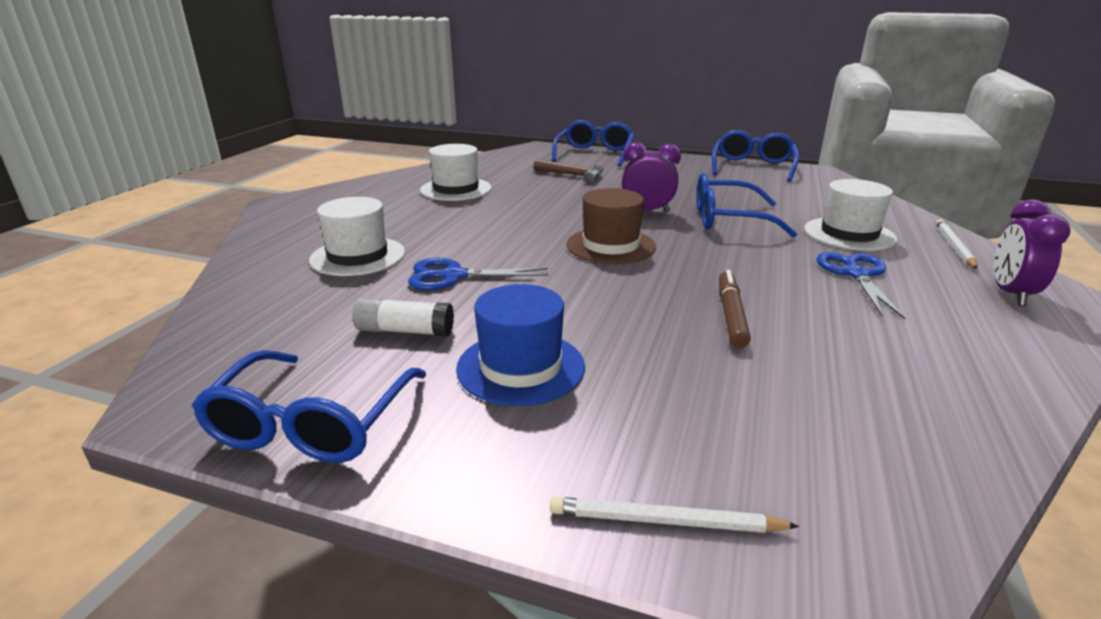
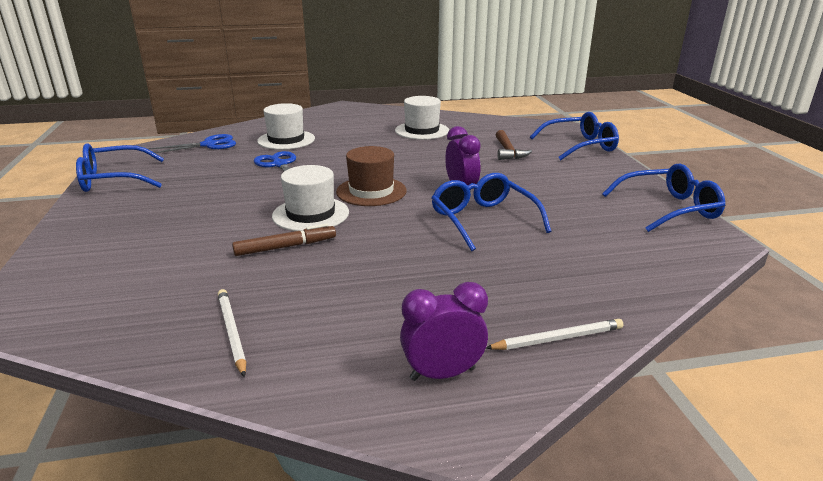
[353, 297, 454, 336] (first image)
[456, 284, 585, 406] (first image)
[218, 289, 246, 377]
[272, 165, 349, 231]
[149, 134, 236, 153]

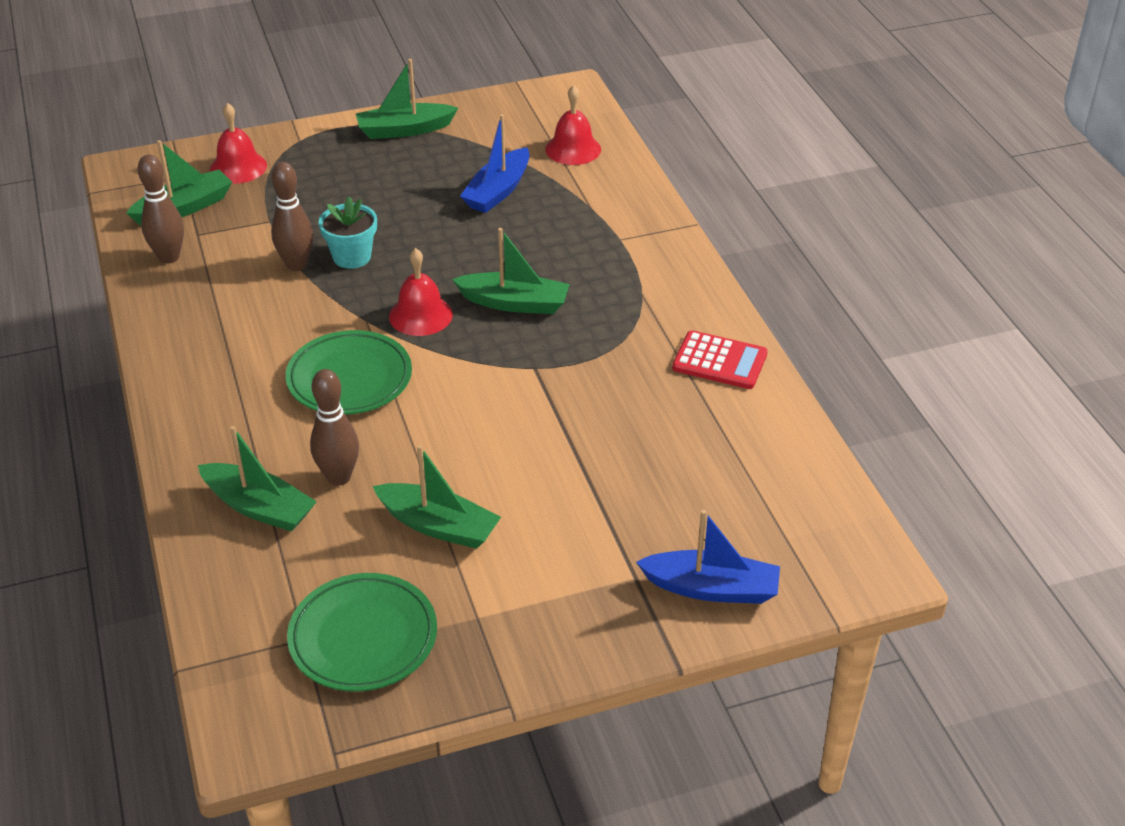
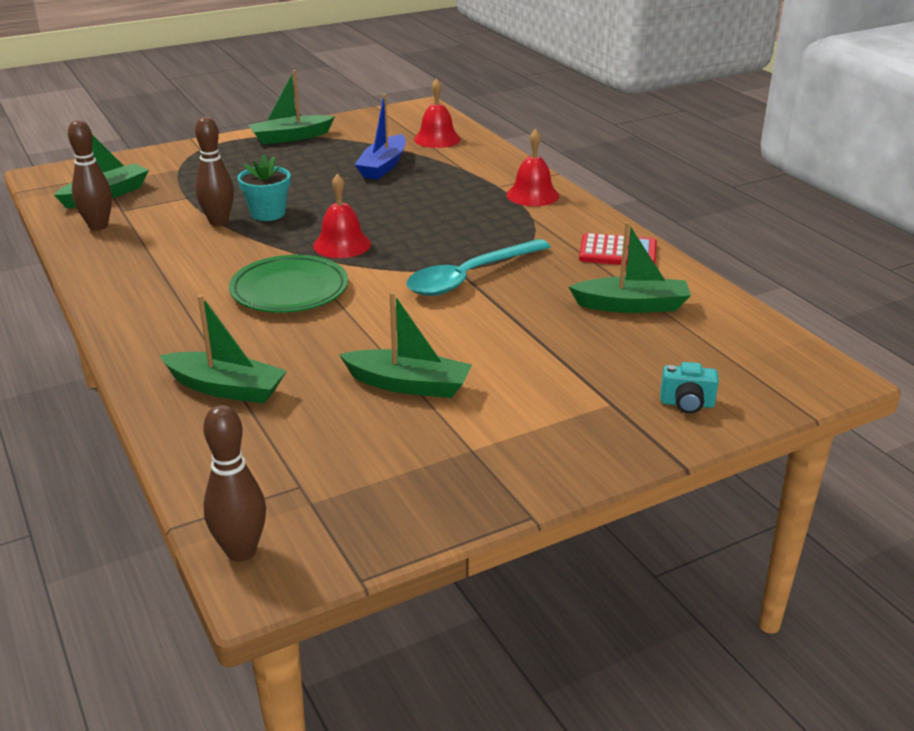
[287, 573, 437, 691] (first image)
[406, 239, 551, 296]
[506, 129, 559, 206]
[203, 405, 266, 562]
[569, 222, 691, 313]
[660, 362, 719, 414]

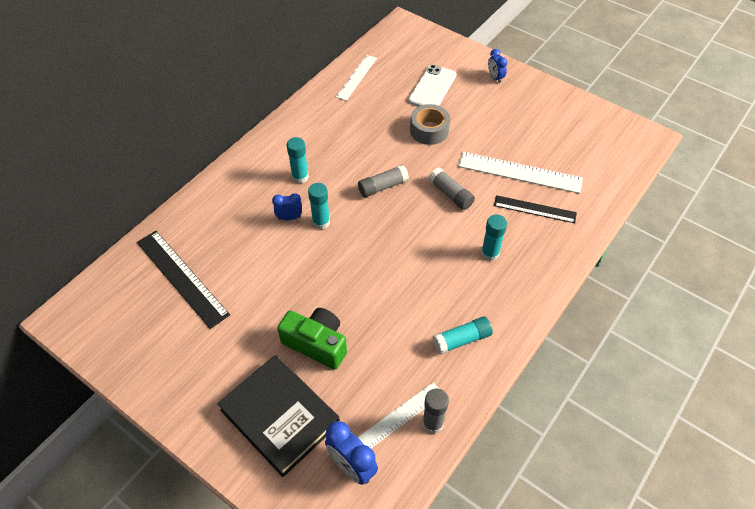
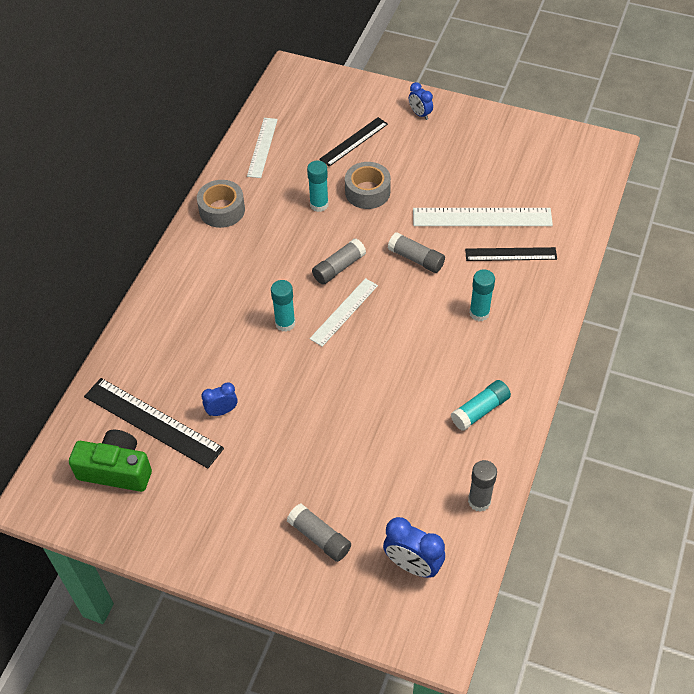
[197, 180, 245, 228]
[201, 382, 238, 416]
[69, 430, 152, 492]
[307, 161, 329, 212]
[309, 278, 378, 347]
[287, 504, 351, 562]
[319, 117, 388, 167]

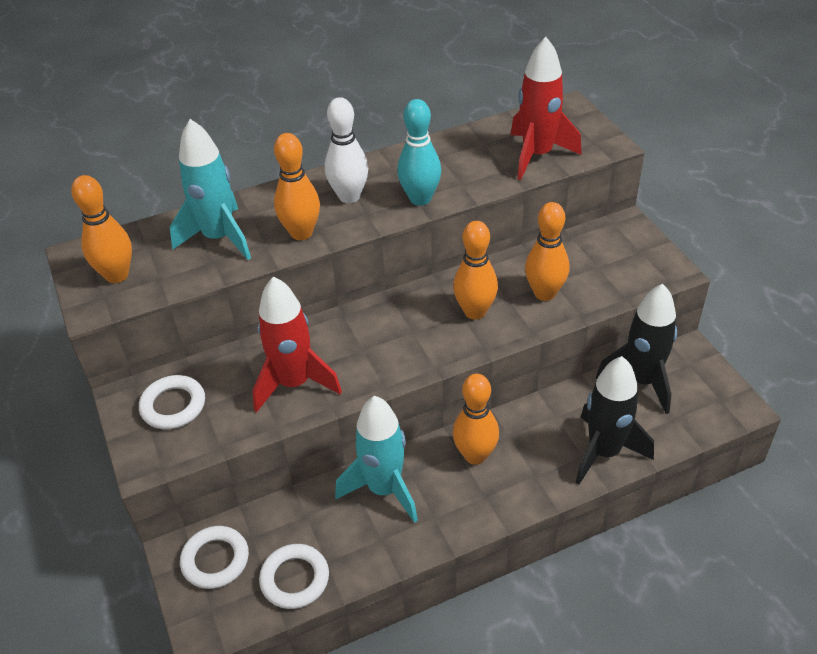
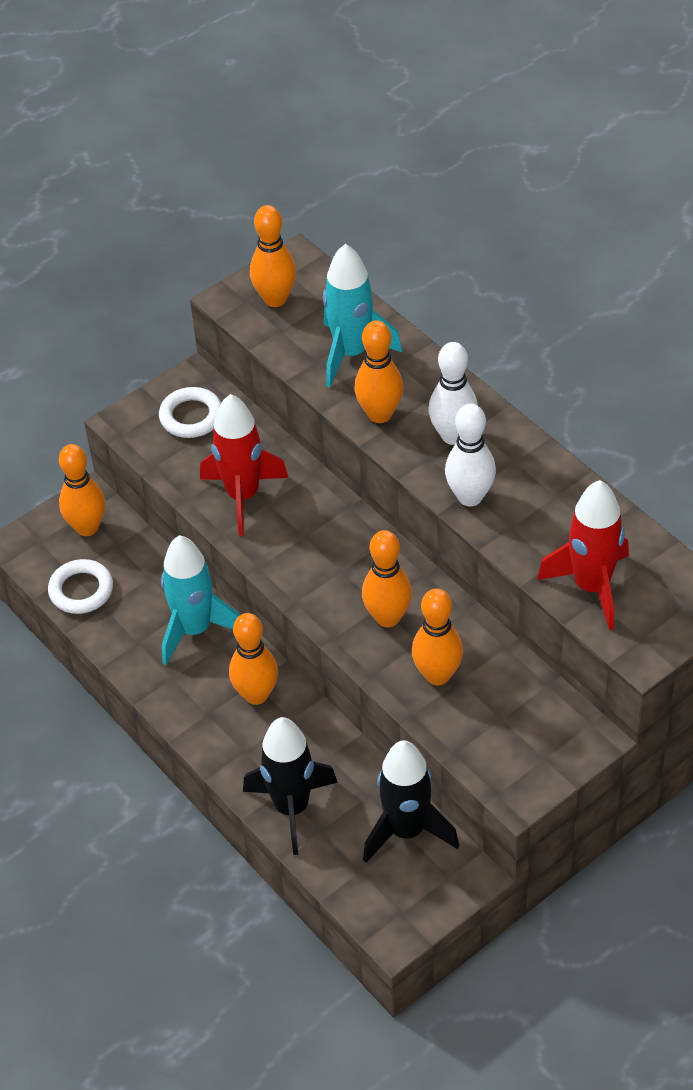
[59, 444, 106, 536]
[445, 404, 496, 506]

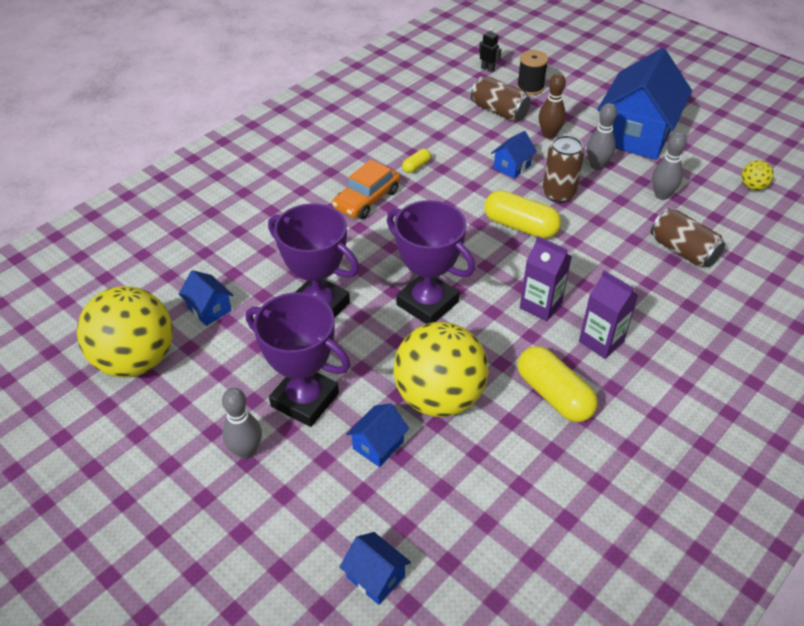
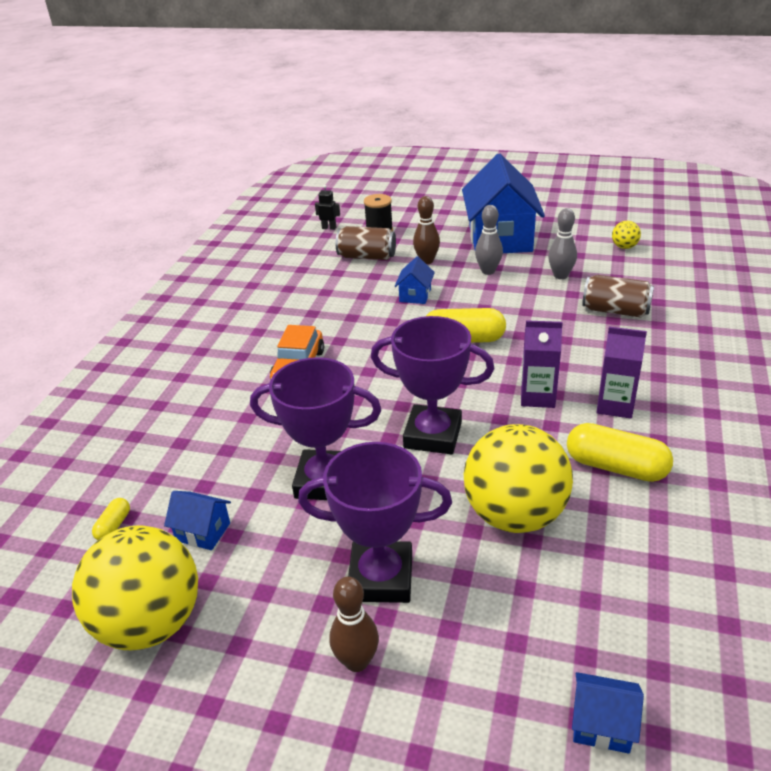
[346, 403, 409, 467] (first image)
[543, 135, 584, 203] (first image)
[92, 498, 130, 540]
[329, 577, 379, 672]

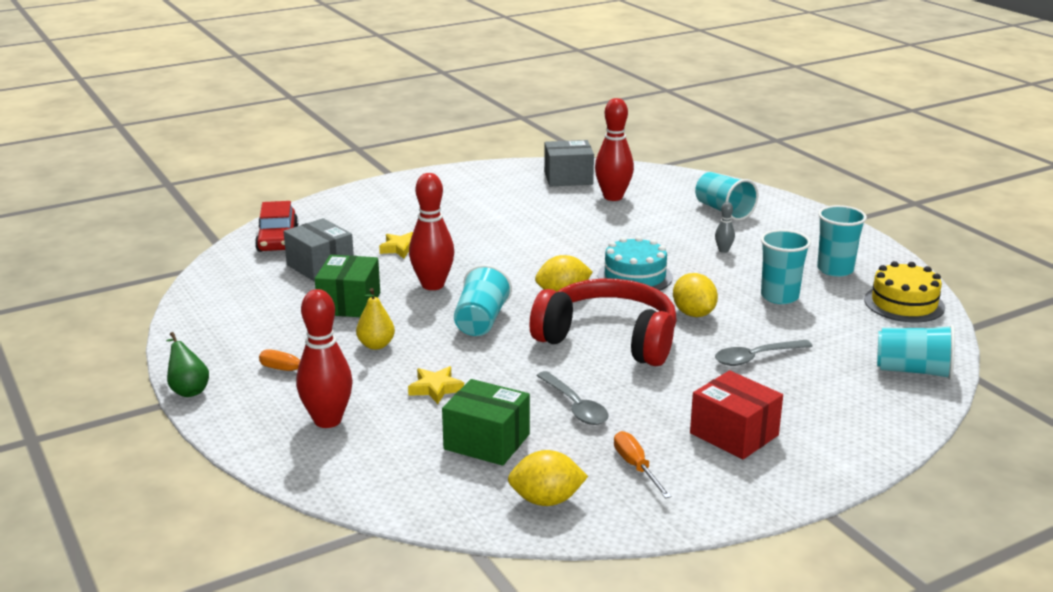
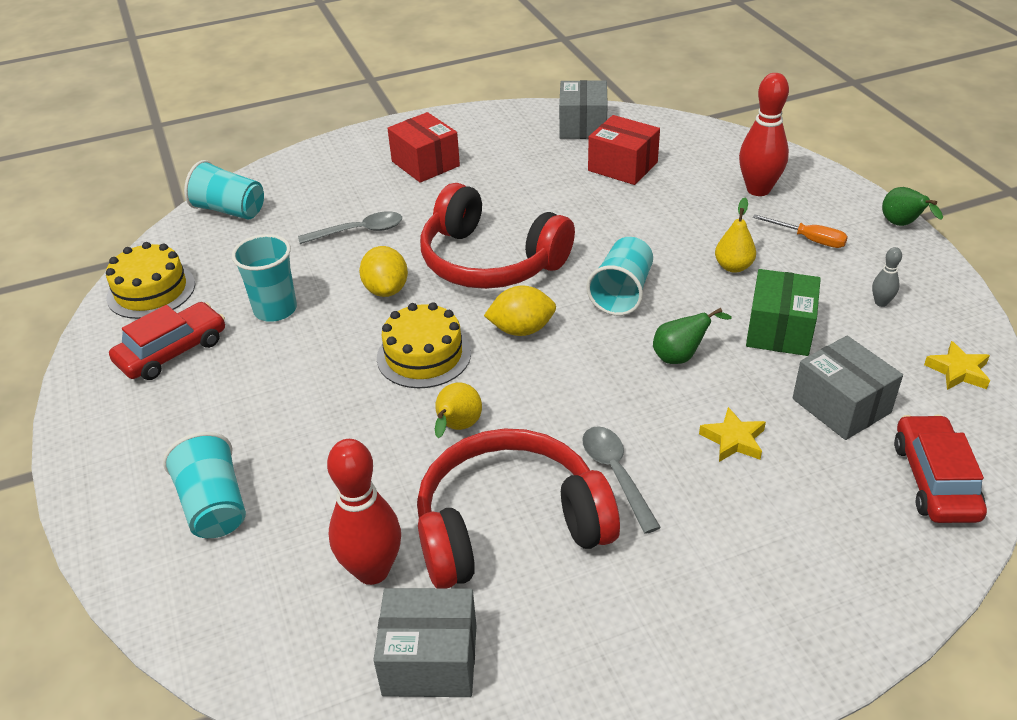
[614, 431, 671, 498] (first image)
[417, 429, 620, 588]
[435, 382, 482, 438]
[924, 341, 990, 390]
[582, 426, 661, 534]
[872, 247, 902, 307]
[653, 308, 732, 364]
[559, 80, 608, 139]
[109, 302, 225, 380]
[588, 115, 660, 185]
[377, 302, 471, 388]

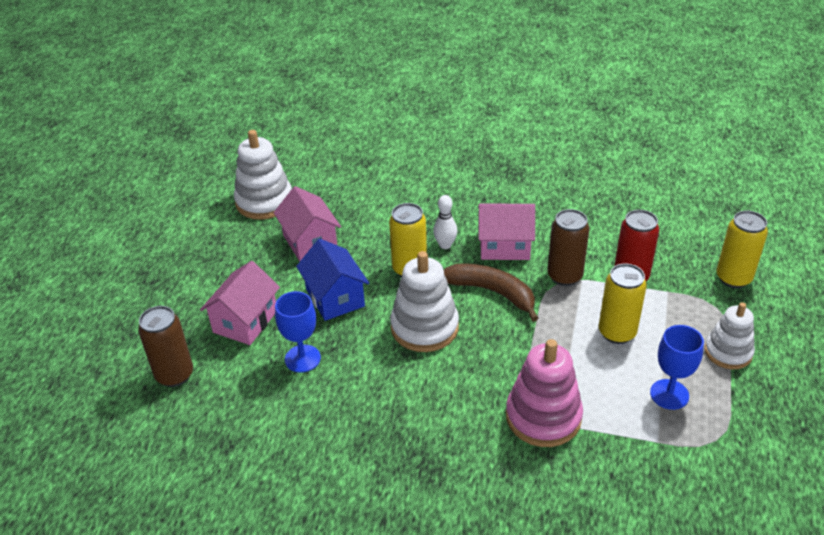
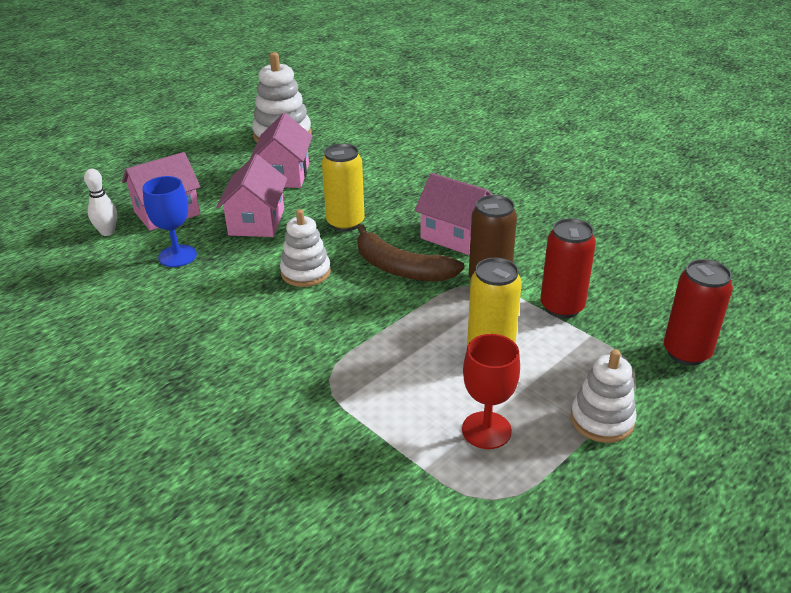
[138, 306, 193, 387] (first image)
[506, 339, 583, 447] (first image)
[84, 169, 117, 236]
[216, 154, 287, 237]
[462, 334, 520, 449]
[664, 259, 733, 365]
[357, 224, 464, 281]
[280, 209, 331, 287]

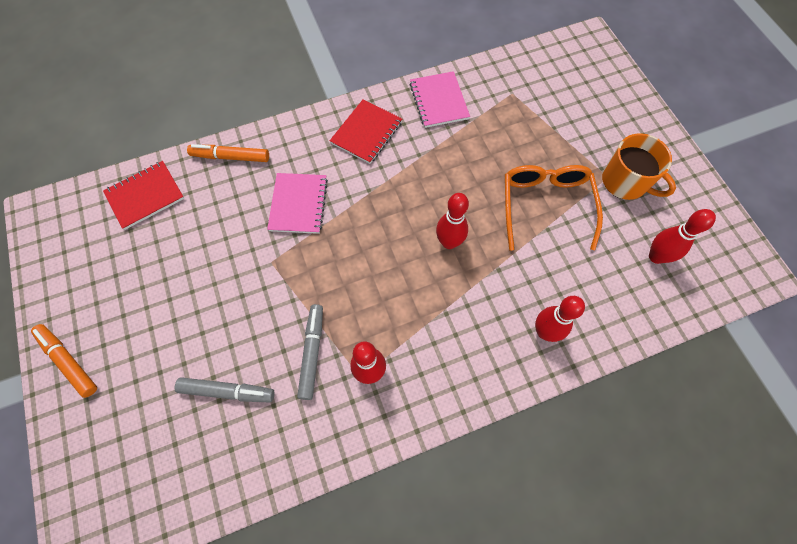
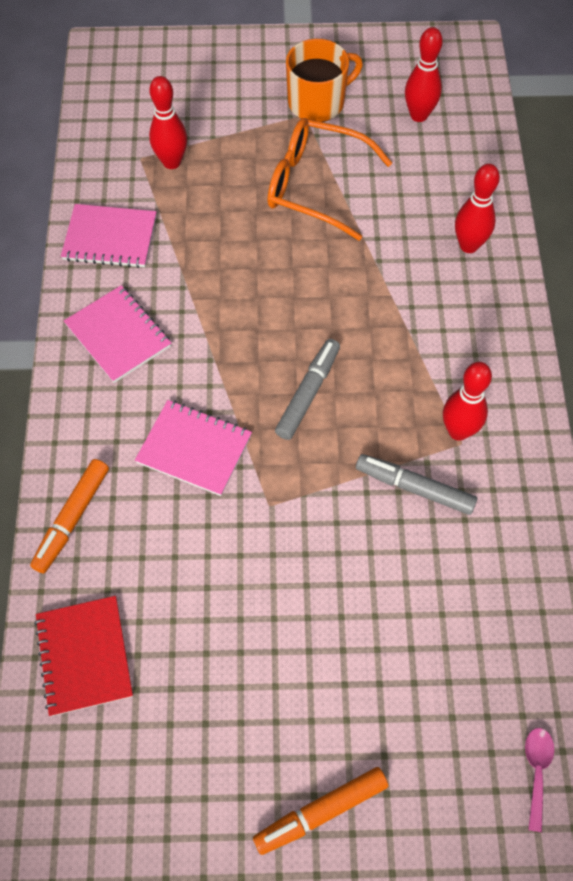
[525, 728, 554, 832]
[275, 339, 340, 440]
[149, 76, 187, 169]
[64, 285, 171, 383]

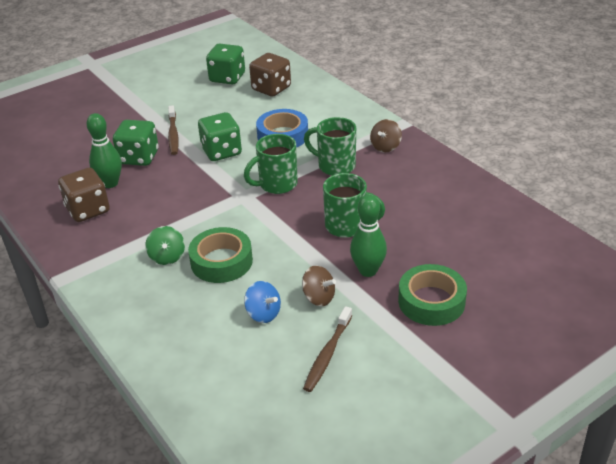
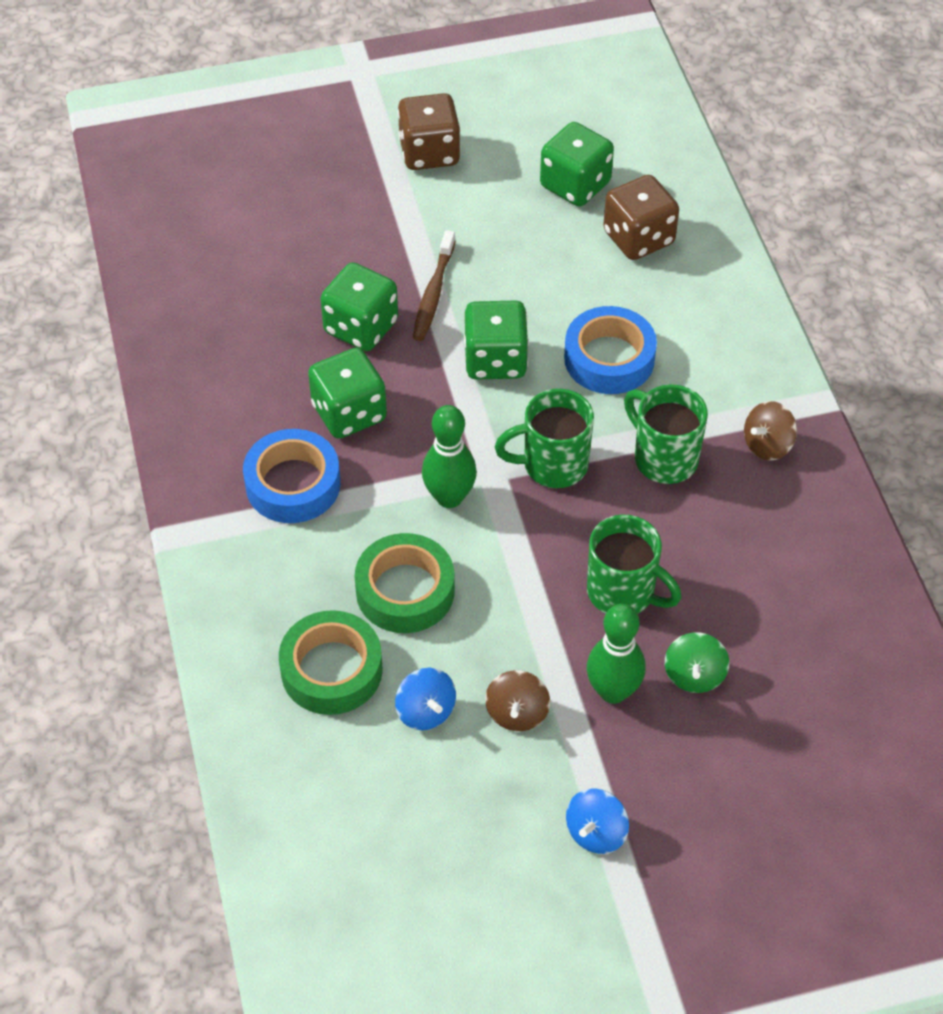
[303, 306, 352, 392] (first image)
[243, 429, 341, 523]
[308, 348, 387, 439]
[566, 789, 629, 854]
[398, 93, 460, 170]
[422, 405, 477, 508]
[665, 632, 729, 693]
[279, 610, 383, 715]
[485, 670, 550, 731]

